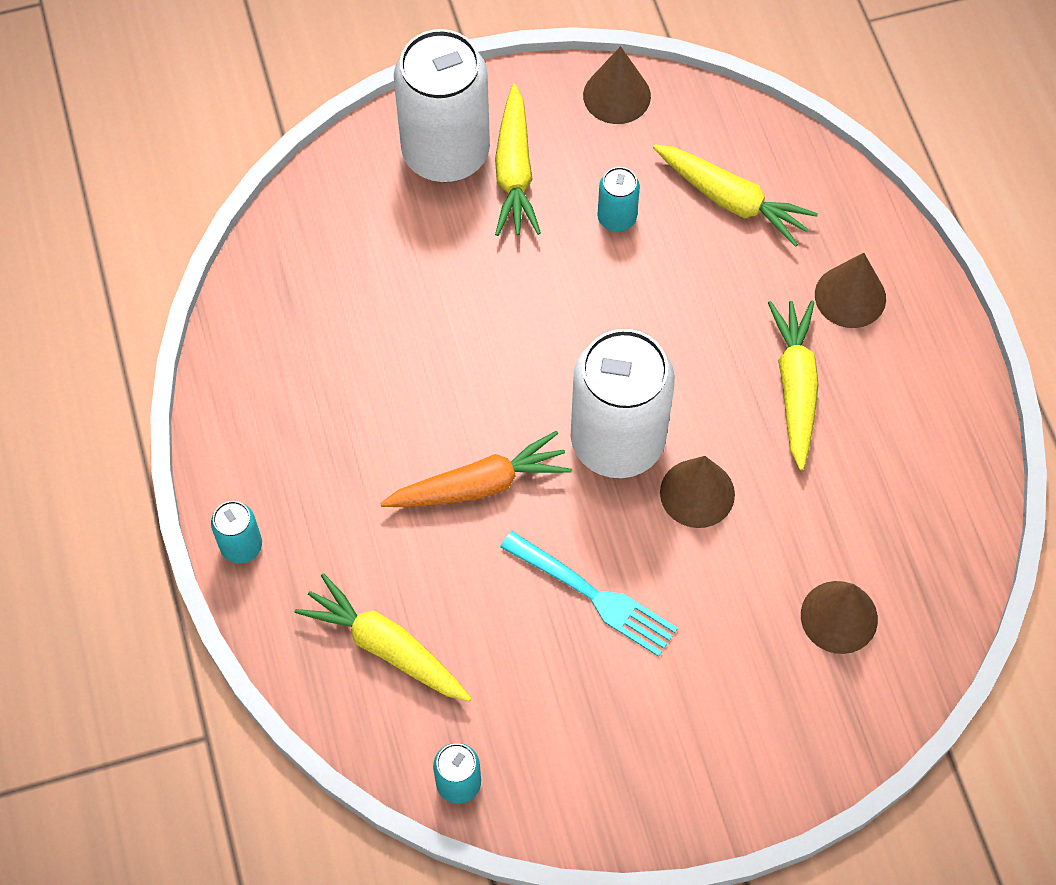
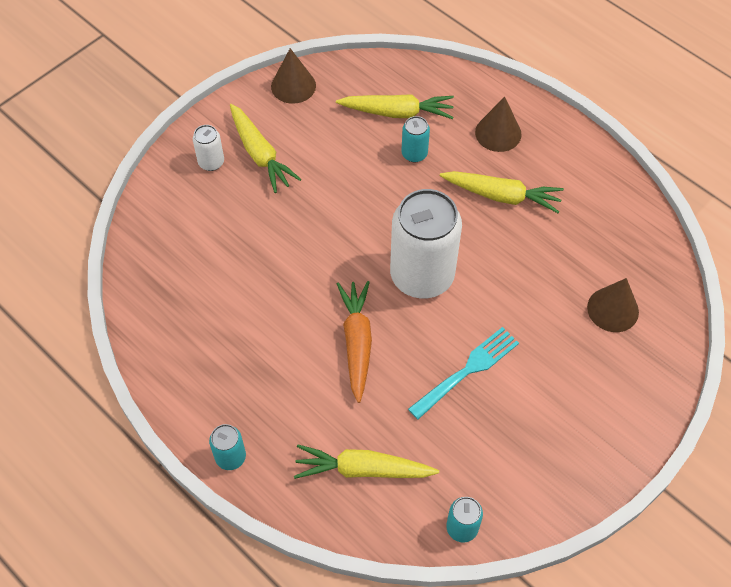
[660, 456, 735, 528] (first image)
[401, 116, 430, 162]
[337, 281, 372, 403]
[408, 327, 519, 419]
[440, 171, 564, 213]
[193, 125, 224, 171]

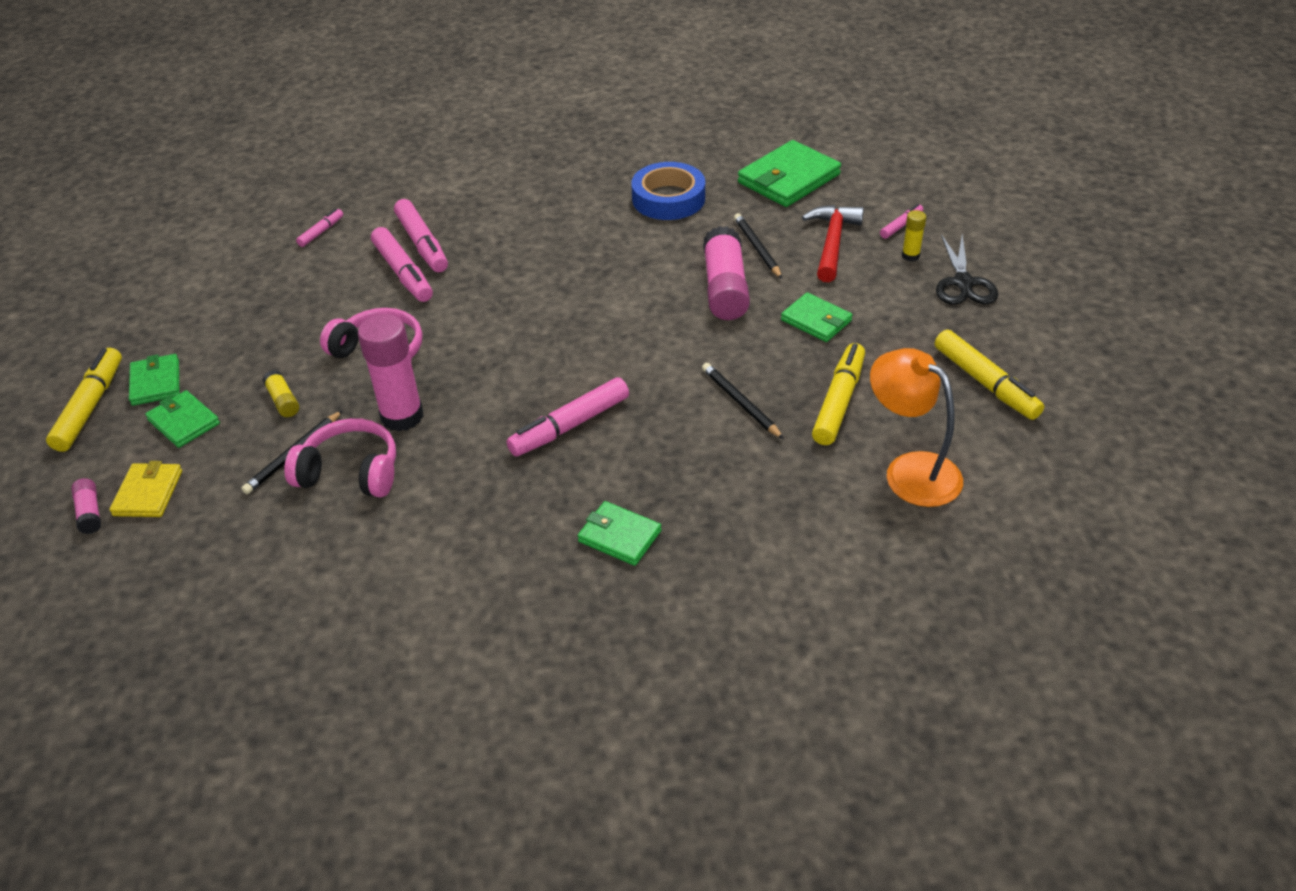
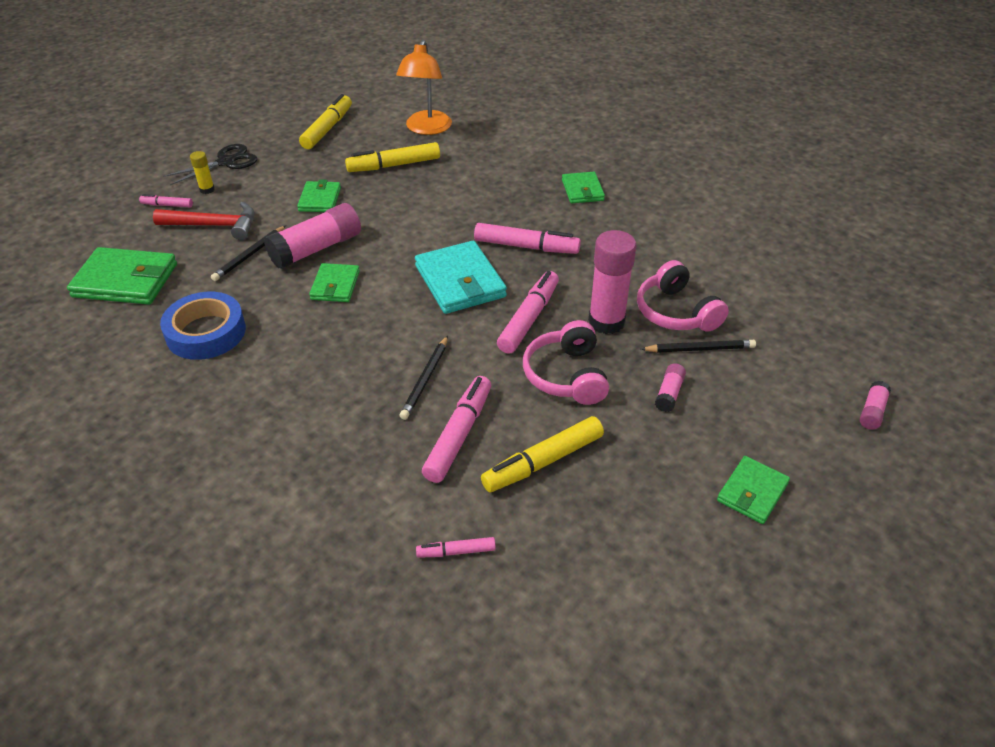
[109, 461, 182, 517] (first image)
[415, 241, 507, 314]
[481, 416, 604, 492]
[309, 263, 360, 302]
[497, 271, 559, 354]
[400, 336, 448, 420]
[655, 363, 686, 412]
[153, 202, 254, 240]

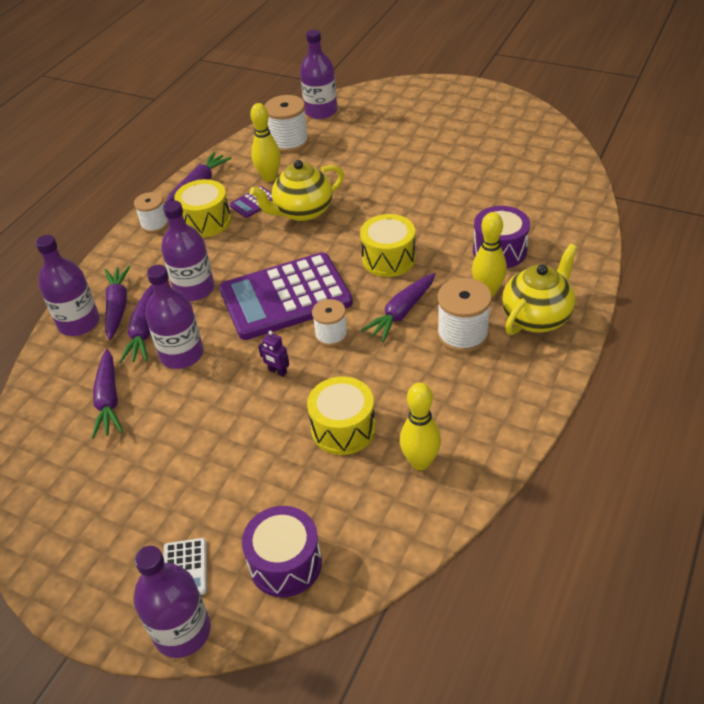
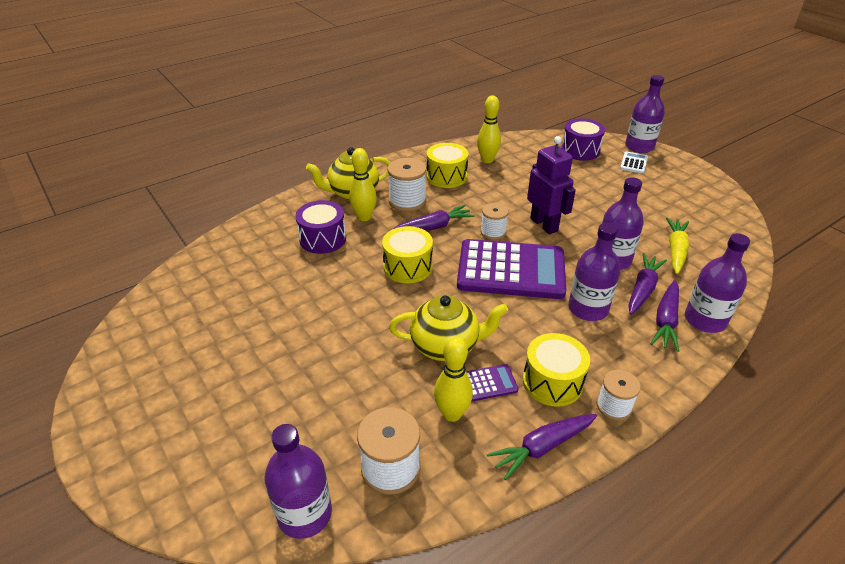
[427, 143, 469, 188]
[666, 218, 689, 274]
[527, 136, 576, 234]

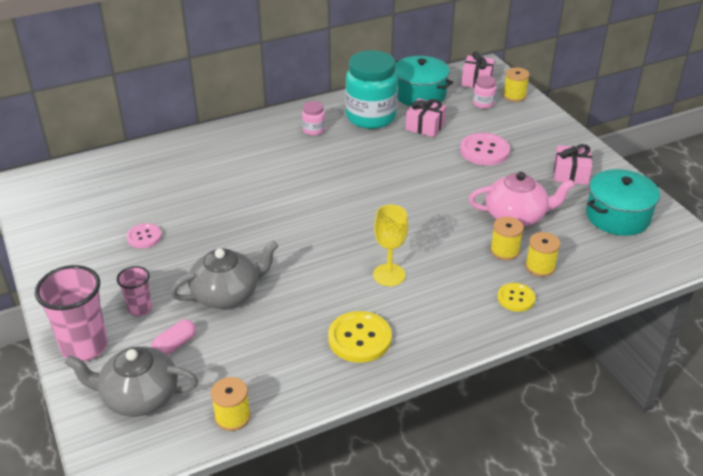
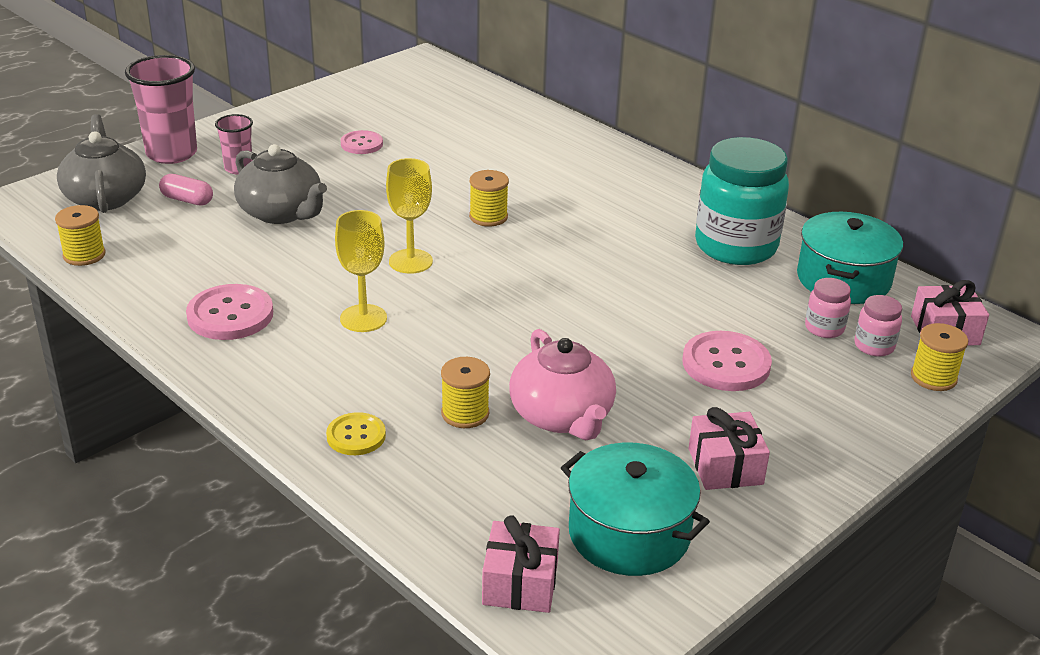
[386, 158, 433, 274]
[805, 278, 851, 338]
[482, 515, 560, 613]
[469, 170, 509, 227]
[186, 284, 273, 340]

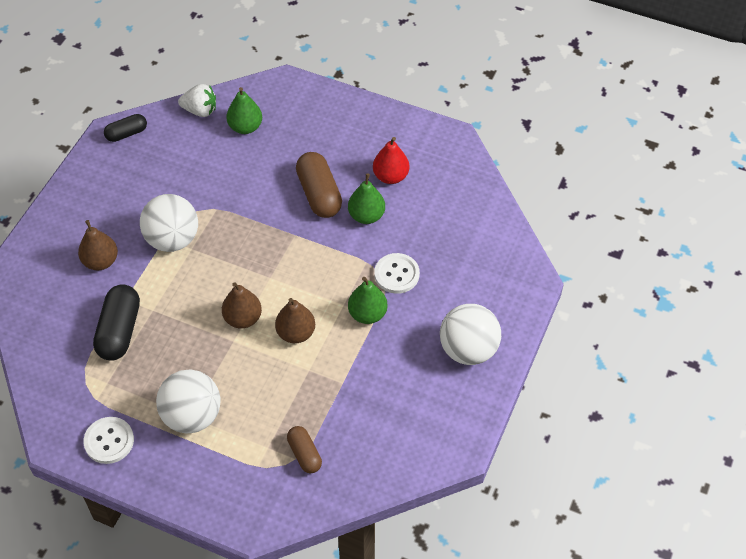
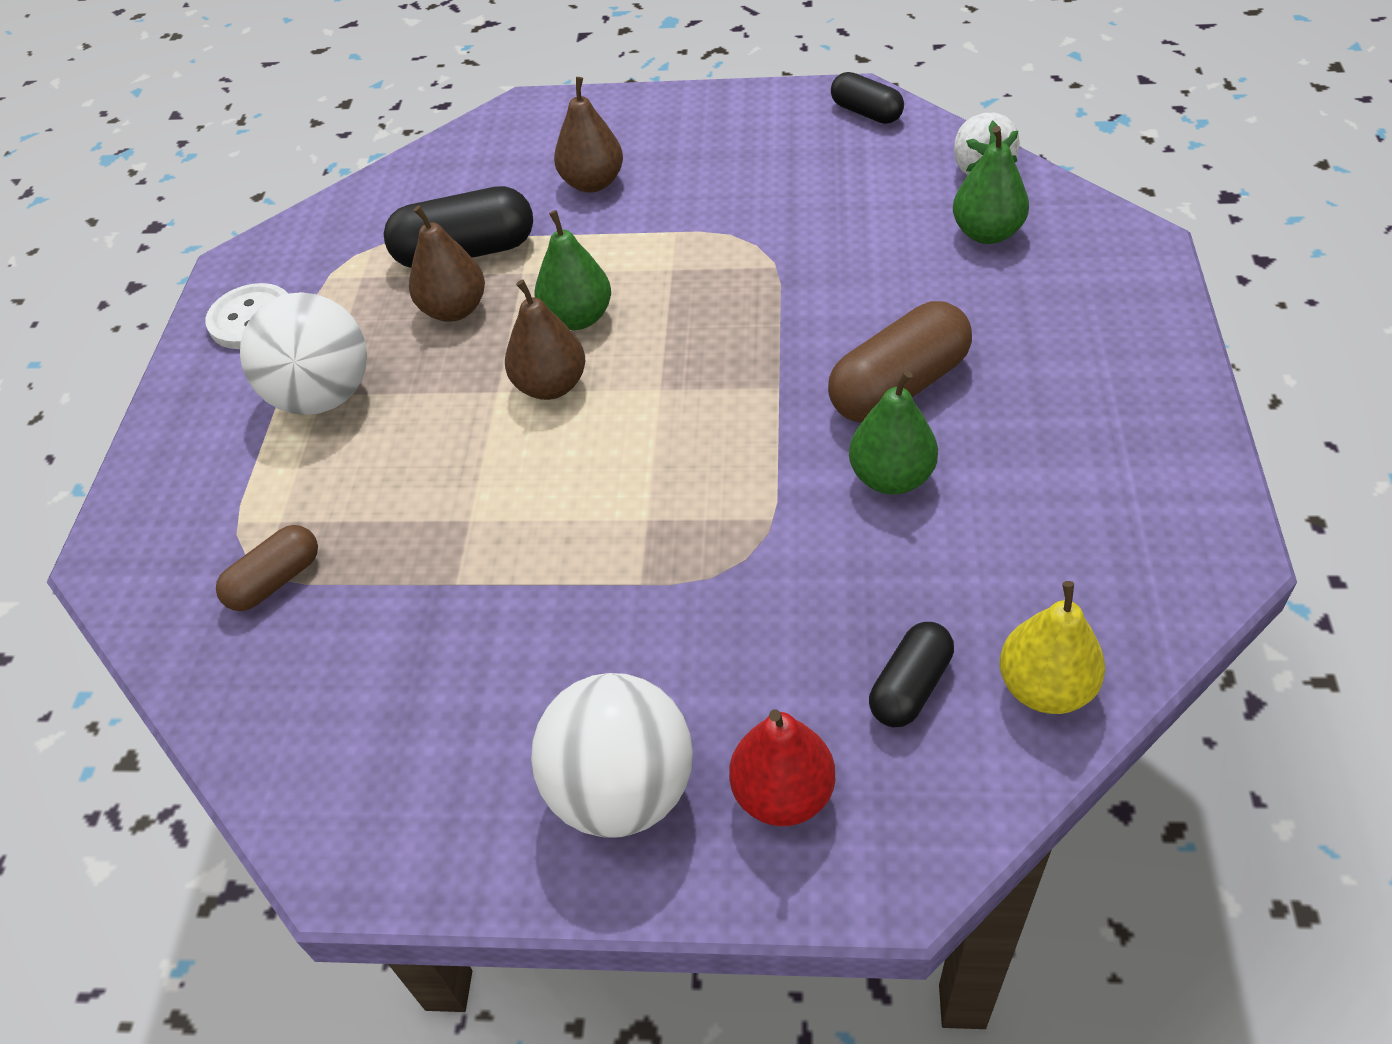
[140, 194, 198, 252] (first image)
[374, 253, 420, 294] (first image)
[869, 622, 954, 727]
[1000, 581, 1105, 714]
[409, 205, 485, 322]
[535, 210, 611, 330]
[729, 709, 835, 826]

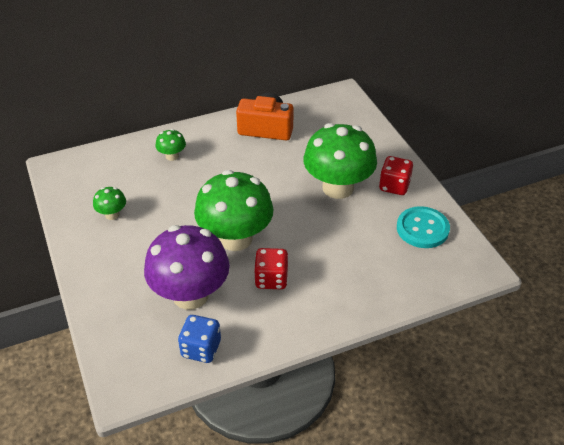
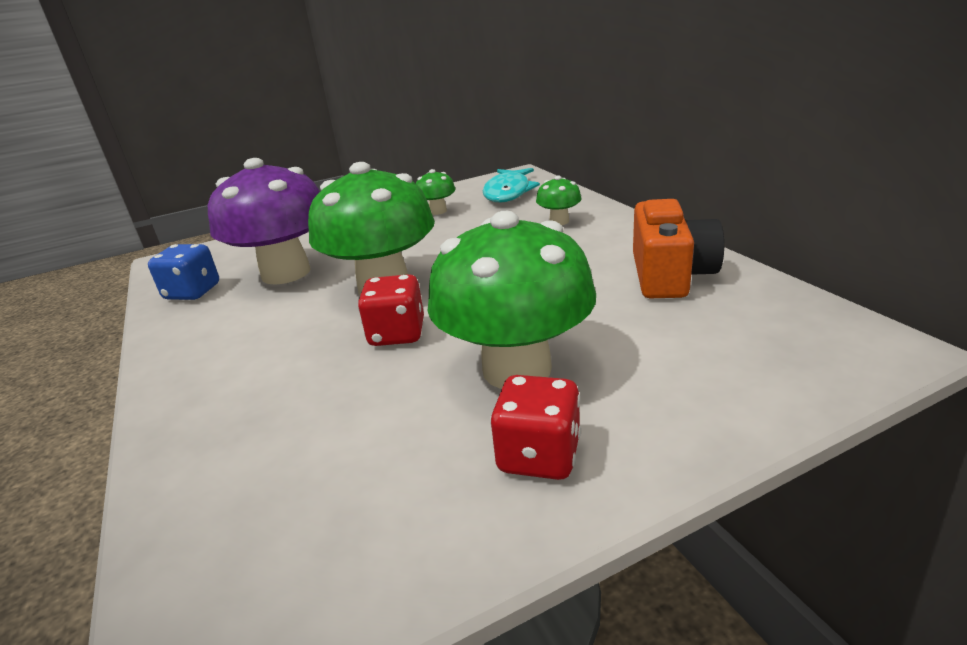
[397, 206, 450, 248] (first image)
[483, 168, 540, 203]
[358, 274, 424, 346]

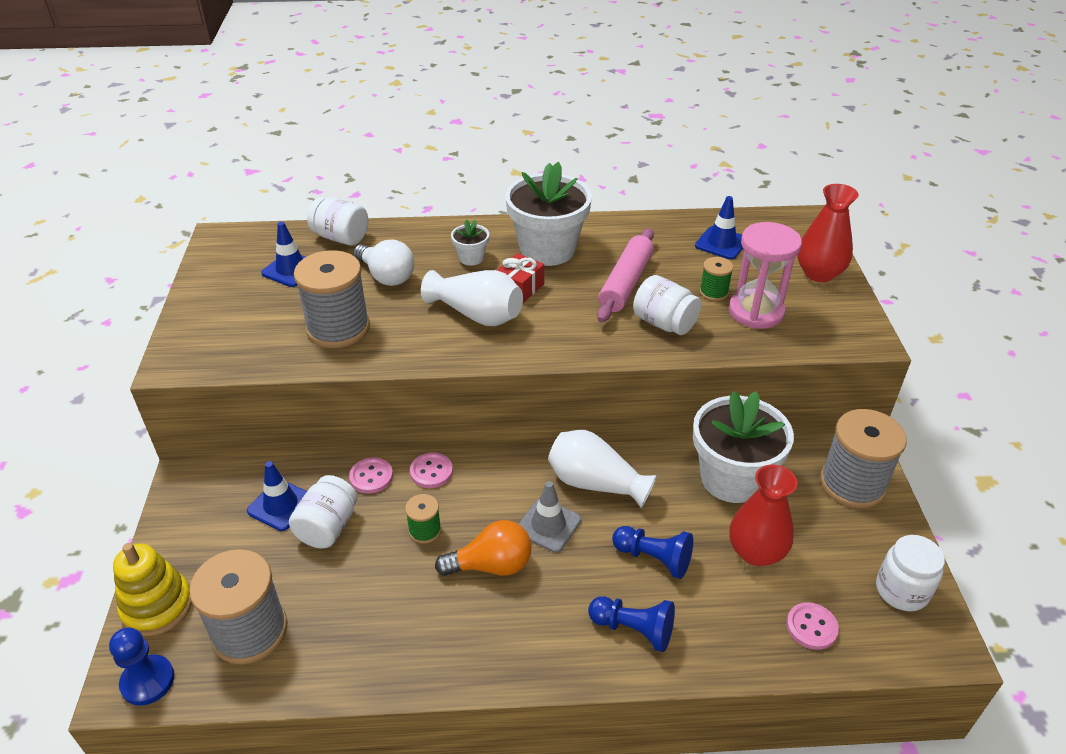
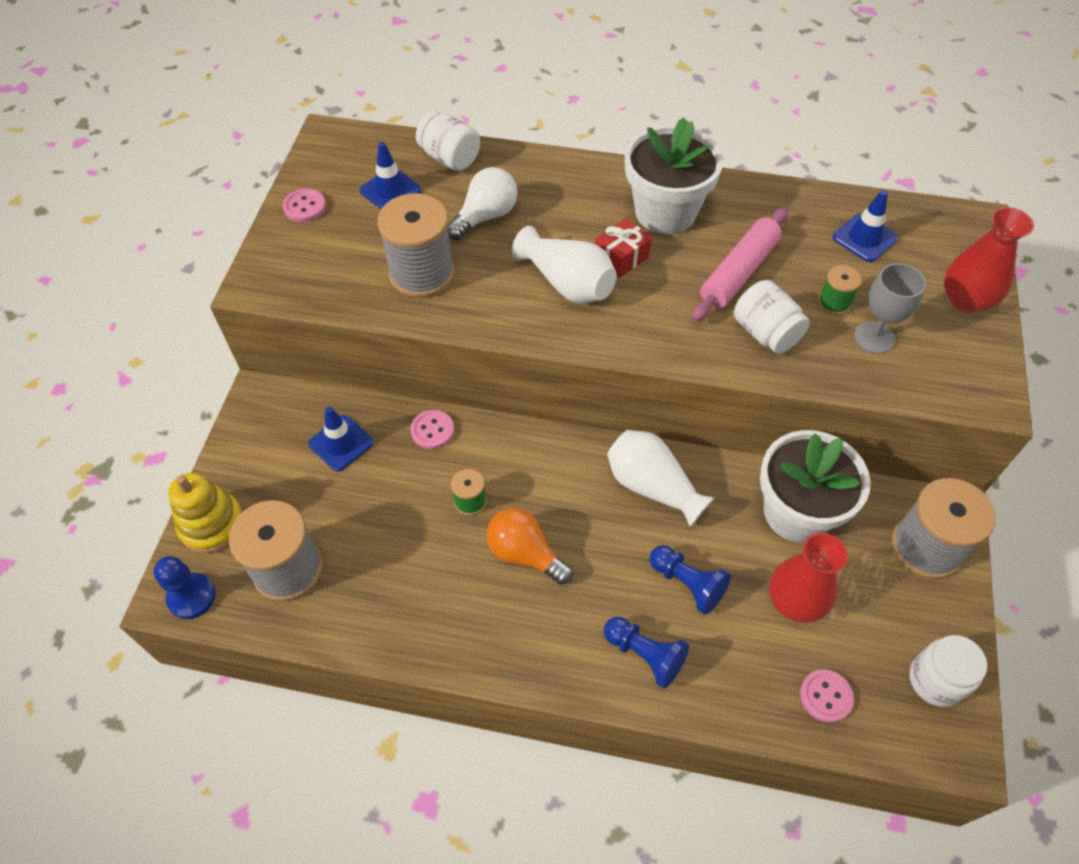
[289, 475, 357, 548] (first image)
[451, 220, 489, 266] (first image)
[519, 481, 581, 552] (first image)
[283, 188, 326, 222]
[854, 263, 926, 354]
[448, 167, 518, 241]
[487, 508, 573, 585]

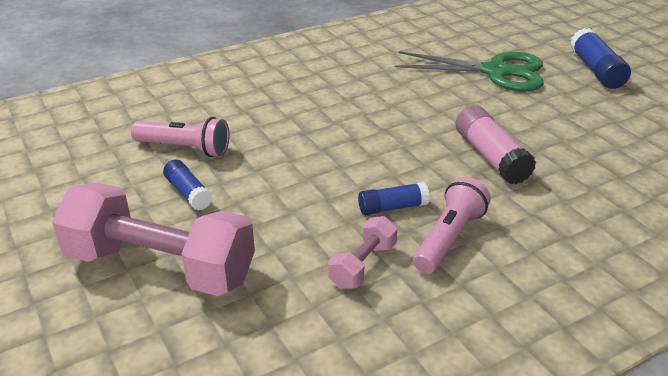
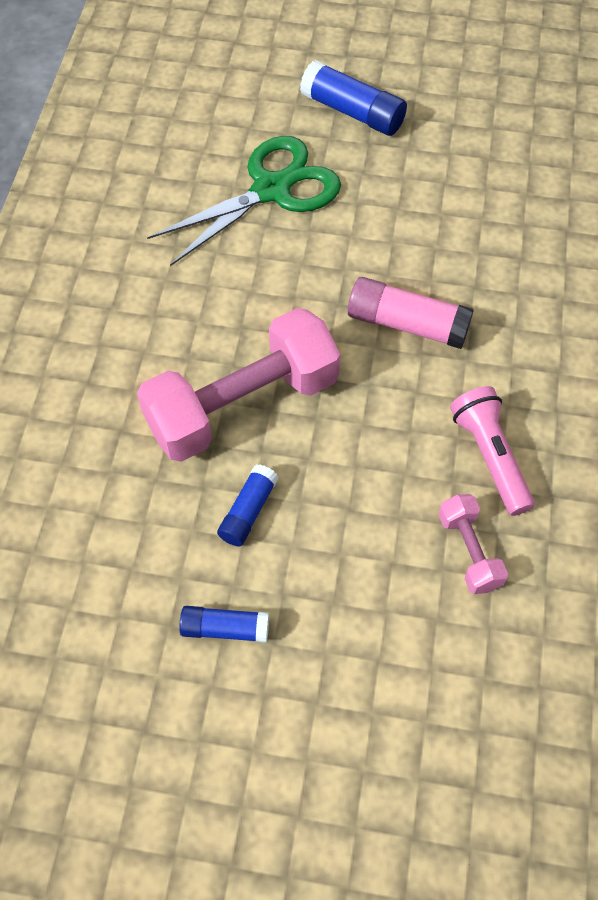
[131, 117, 230, 157] (first image)
[137, 308, 340, 462]
[217, 464, 278, 546]

